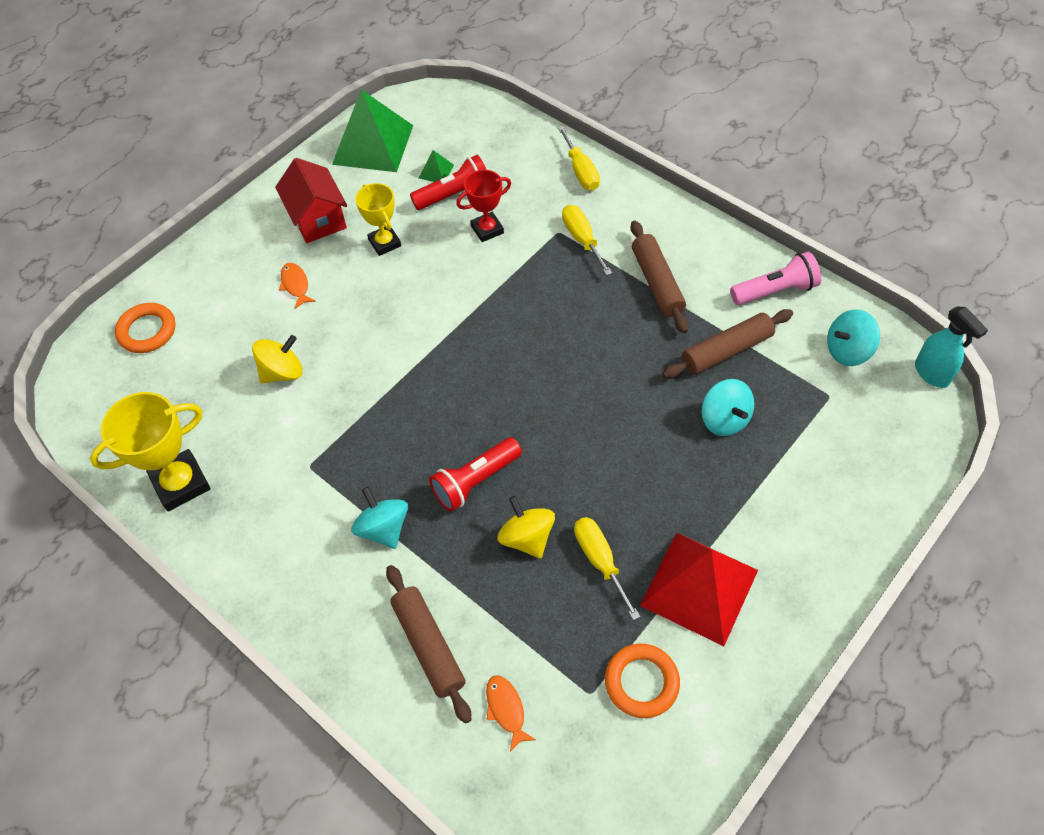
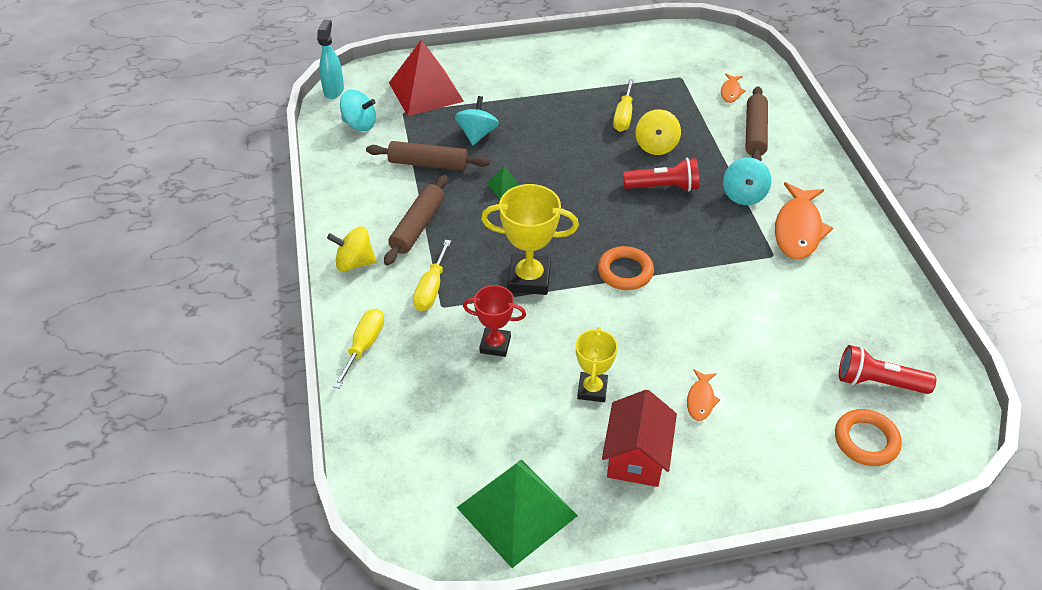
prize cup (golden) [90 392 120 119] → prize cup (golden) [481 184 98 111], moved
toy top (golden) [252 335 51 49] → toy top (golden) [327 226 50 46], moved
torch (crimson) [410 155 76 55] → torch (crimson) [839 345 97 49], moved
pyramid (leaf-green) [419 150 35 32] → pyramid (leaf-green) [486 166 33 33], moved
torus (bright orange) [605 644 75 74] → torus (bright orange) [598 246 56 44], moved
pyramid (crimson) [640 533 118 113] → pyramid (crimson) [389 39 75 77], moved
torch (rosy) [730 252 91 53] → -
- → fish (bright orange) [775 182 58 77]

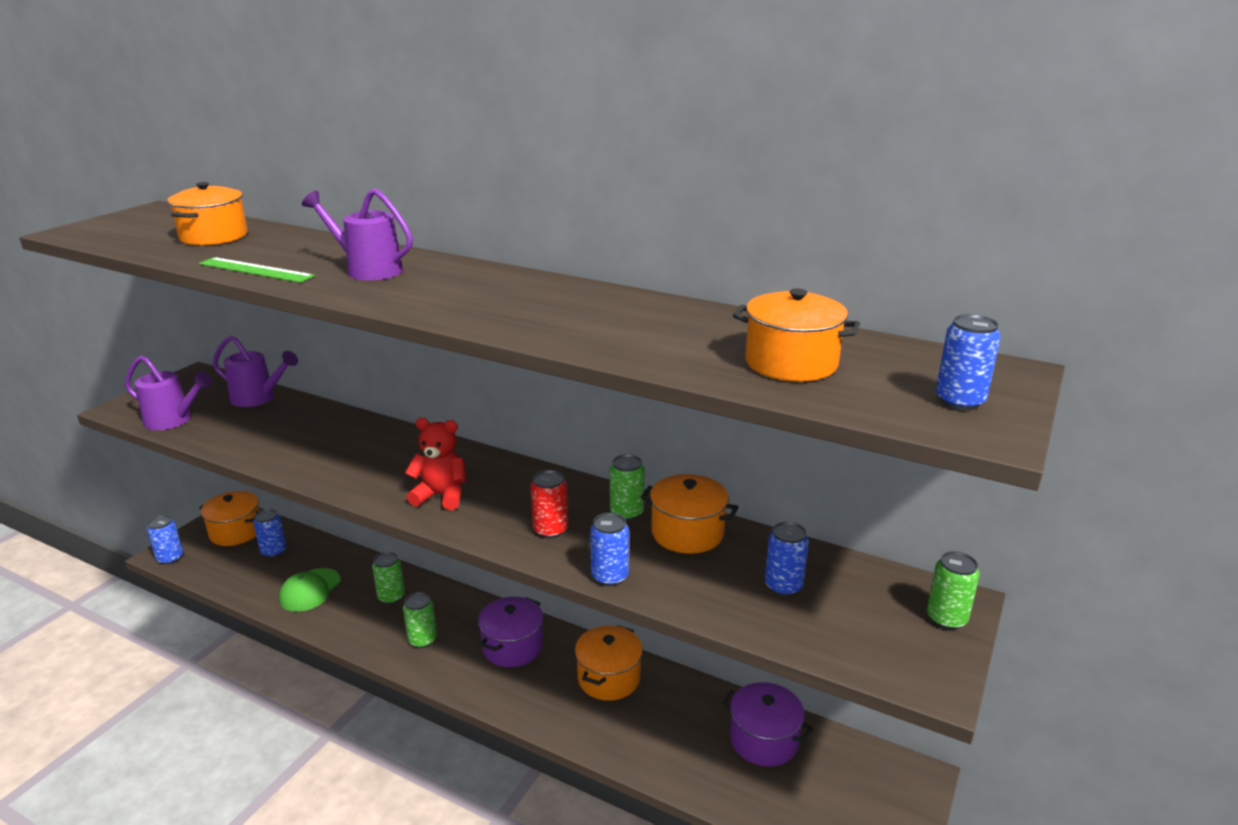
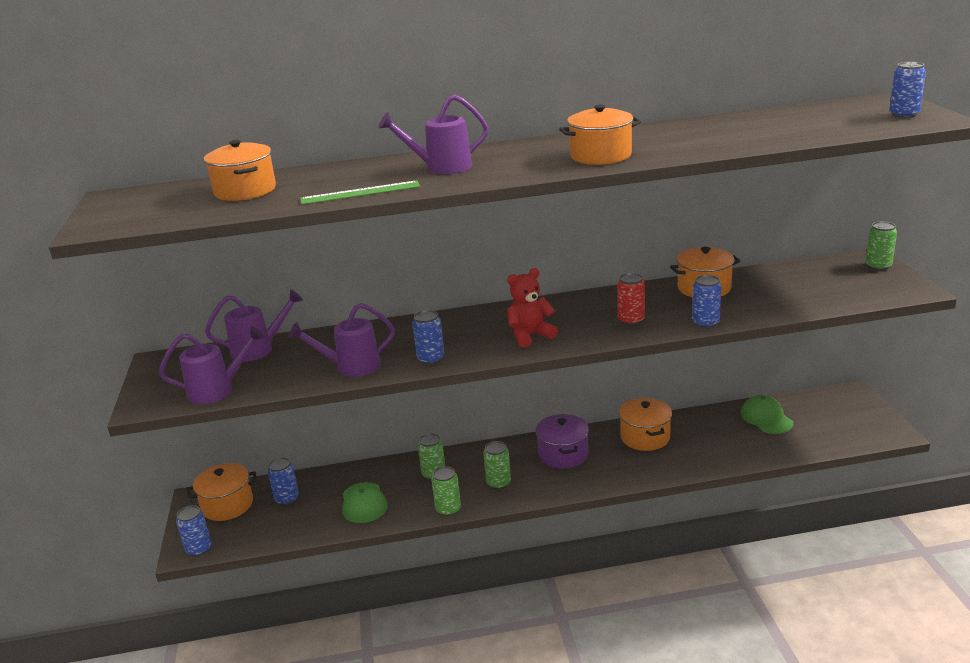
can (leaf-green) [610 454 35 67] → can (leaf-green) [432 466 29 50], moved
stockpot (purple) [722 682 91 85] → cap (leaf-green) [741 395 52 39]
stockpot (bright orange) [733 288 127 94] → stockpot (bright orange) [559 105 82 60], moved
can (cobalt) [765 521 44 75] → can (cobalt) [412 310 33 55], moved
- → watering pot (purple) [289 303 106 74]

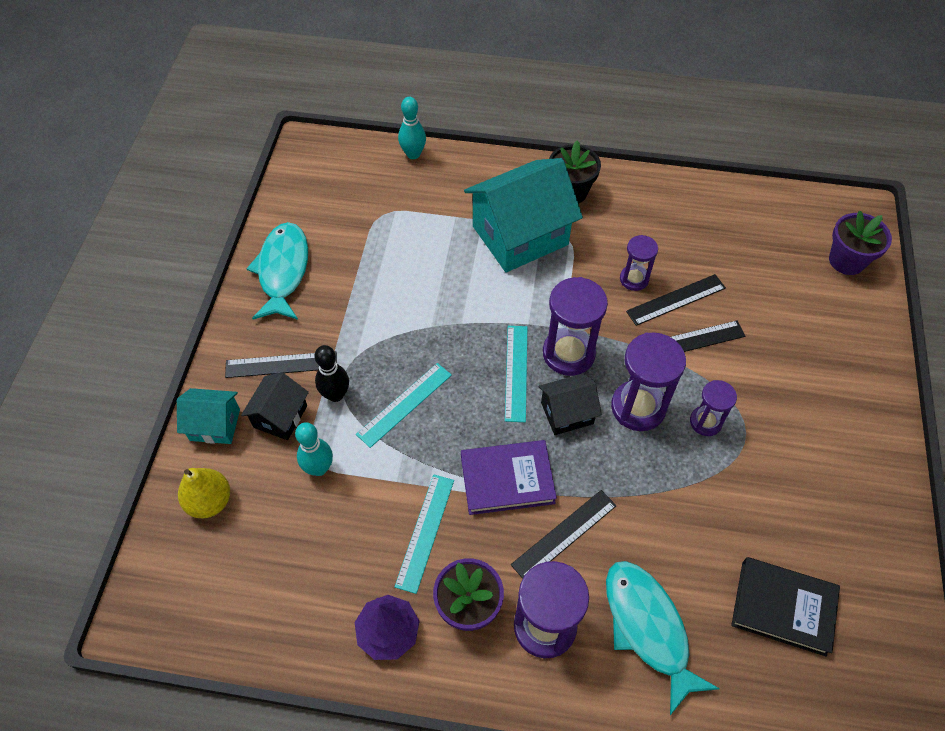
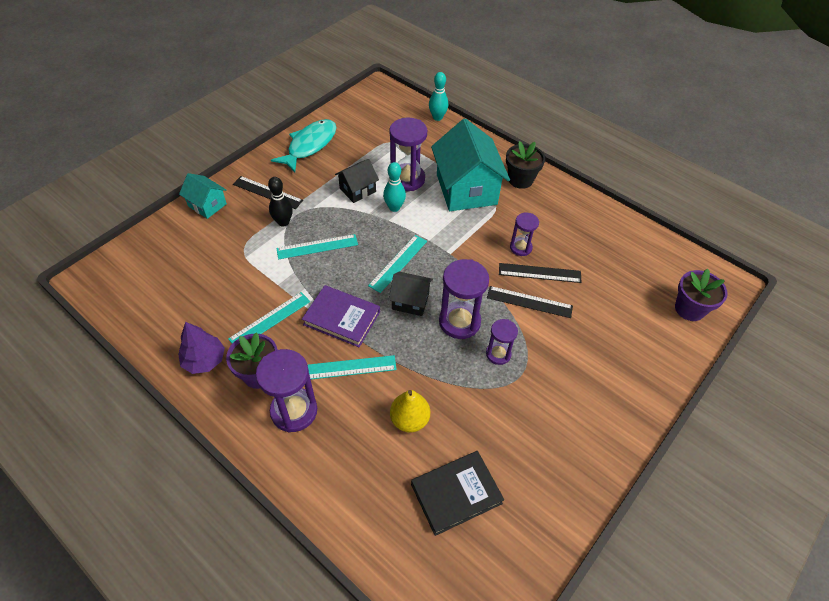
pear (golden) [178 468 52 50] → pear (golden) [390 390 40 42], moved
toy house (black) [241 372 68 68] → toy house (black) [335 159 44 44], moved
bowling pin (aqua) [295 422 38 54] → bowling pin (aqua) [383 162 23 50], moved
toy house (aqua) [464 158 119 114] → toy house (aqua) [431 118 79 93], 75 degrees clockwise
ruler (black) [511 490 106 89] → ruler (aqua) [308 355 89 24]
sandglass (purple) [543 277 65 99] → sandglass (purple) [389 118 38 73], moved
fish (aqua) [606 561 114 154] → -
hardback (black) [731 557 109 100] → hardback (black) [411 451 93 85], 75 degrees counterclockwise

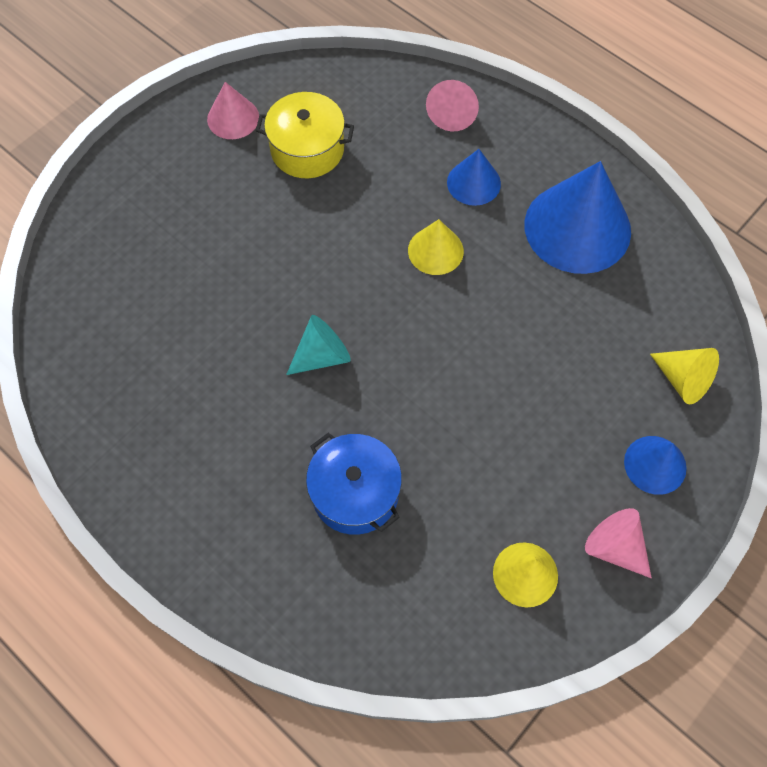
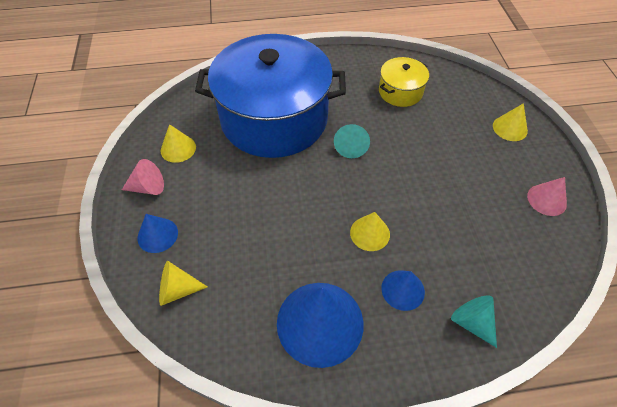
stockpot (golden) [256 92 98 86] → stockpot (golden) [379 57 50 50], moved
stockpot (cobalt) [306 433 96 102] → stockpot (cobalt) [195 34 151 124], x2.30
cone shape (rosy) [426 80 53 51] → cone shape (aqua) [451 296 46 52]
- → cone shape (golden) [493 103 35 38]

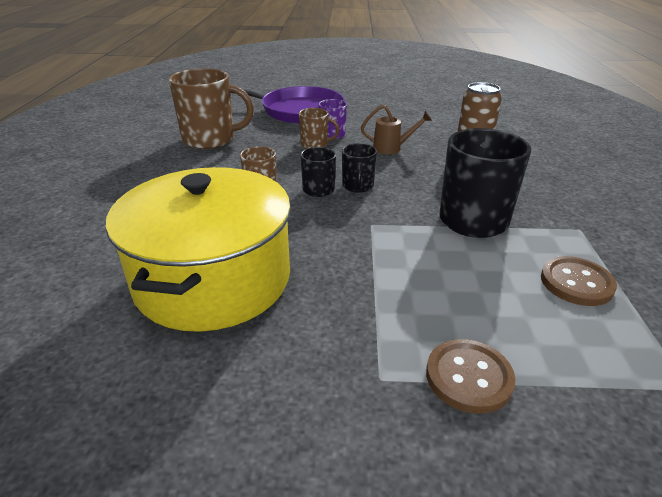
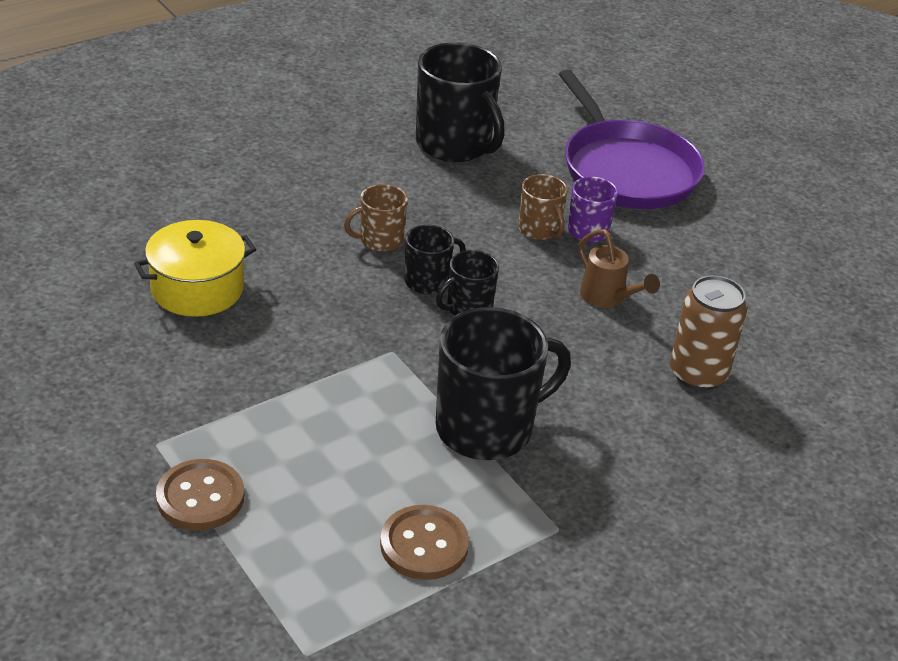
stockpot (golden) [106 167 185 165] → stockpot (golden) [134 220 122 97], x0.55
tea mug (russet) [169 68 85 81] → tea mug (black) [416 42 89 120]

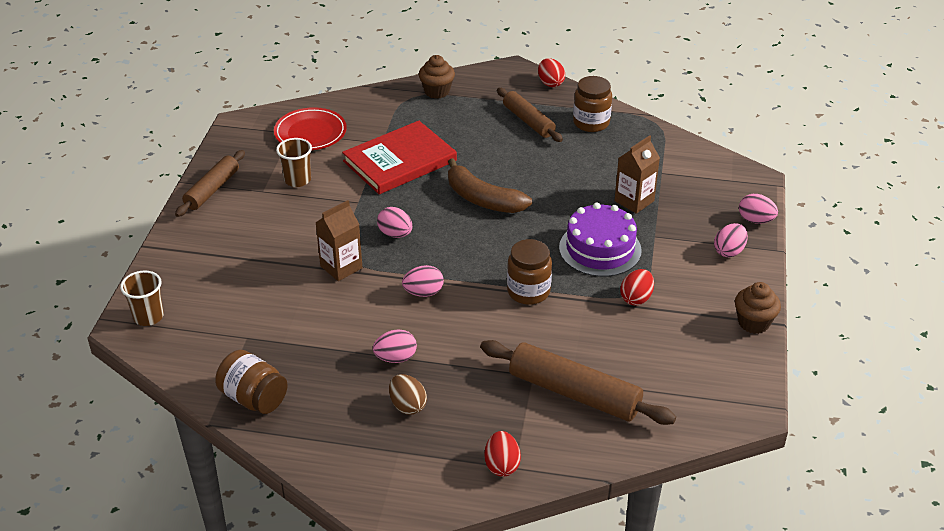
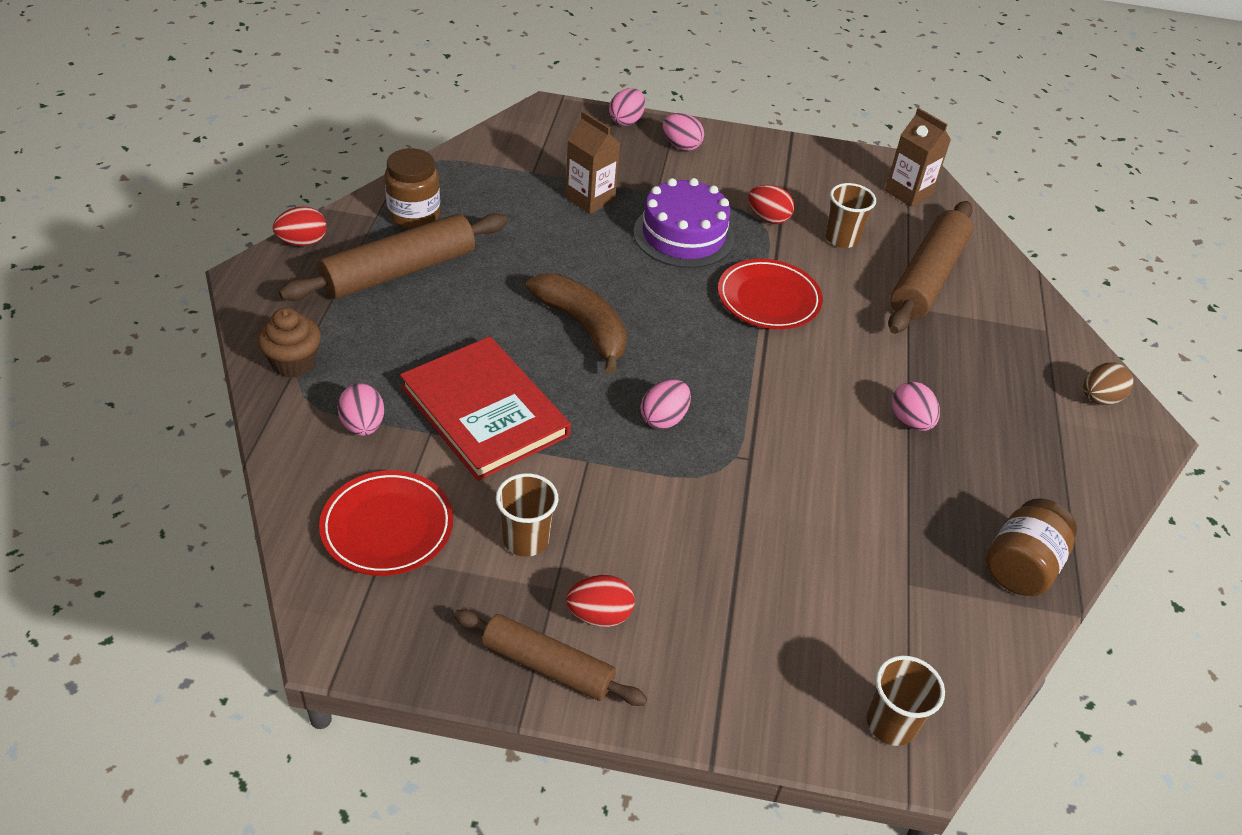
carton (russet) [315 200 48 81] → carton (russet) [885 108 66 99], moved
egg shape (russet) [389 374 38 41] → egg shape (russet) [1083 362 50 43], moved
egg shape (rosy) [402 265 42 32] → egg shape (rosy) [337 384 47 52], moved
toy banana (russet) [448 158 84 55] → toy banana (russet) [526 273 101 101], 75 degrees counterclockwise
egg shape (crimson) [484 431 37 46] → egg shape (crimson) [566 575 69 52], moved
dough roller (russet) [497 88 66 54] → dough roller (russet) [279 213 228 88], x1.54
jam jar (russet) [507 239 45 66] → flat dish (crimson) [718 259 105 70]
muffin (russet) [735 282 46 52] → -
- → beaker (russet) [825 183 51 65]

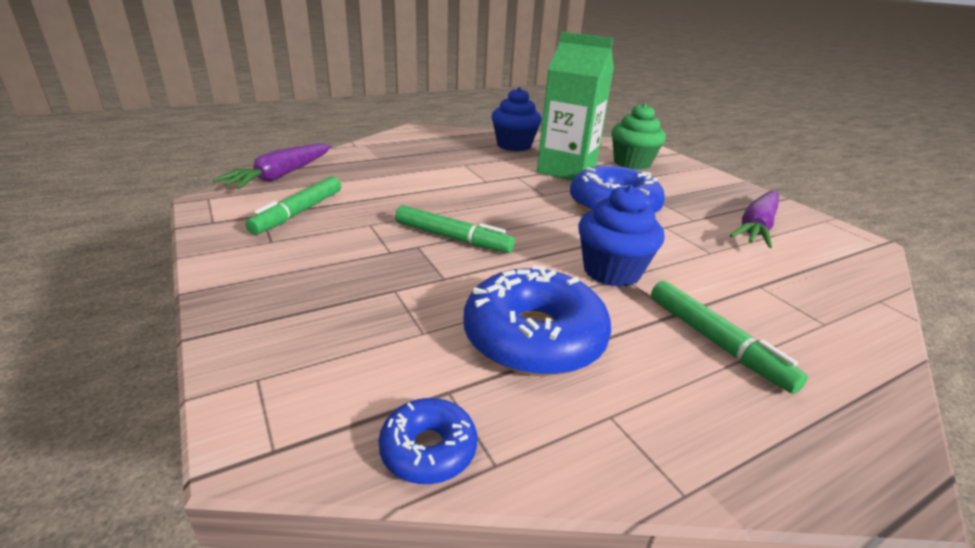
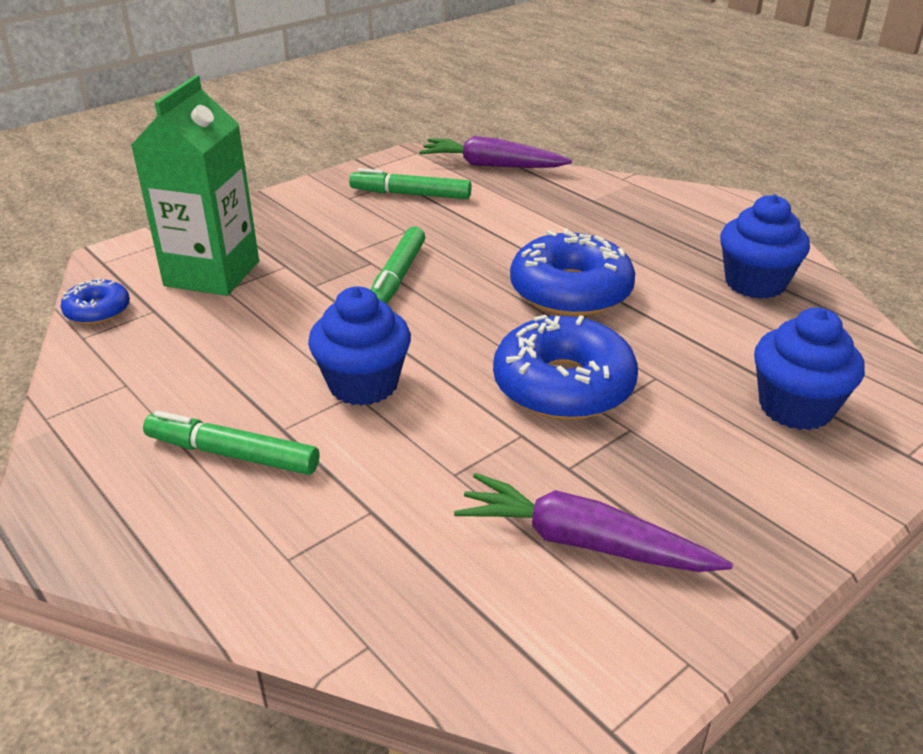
doughnut (cobalt) [464 266 147 110] → doughnut (cobalt) [510 228 125 88], moved
carton (leaf-green) [537 32 77 149] → carton (leaf-green) [131 75 128 221], moved
muffin (leaf-green) [611 103 55 67] → muffin (cobalt) [754 308 111 122]
marker pen (leaf-green) [651 281 157 113] → marker pen (leaf-green) [143 411 176 64], 60 degrees clockwise

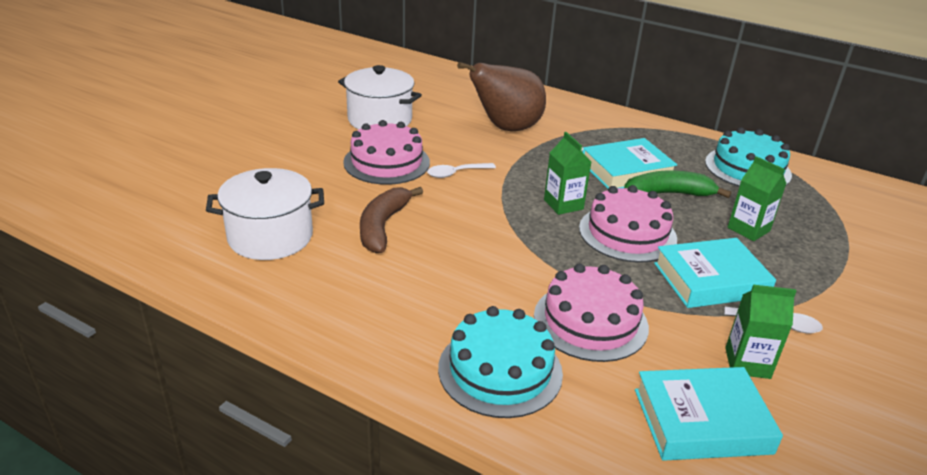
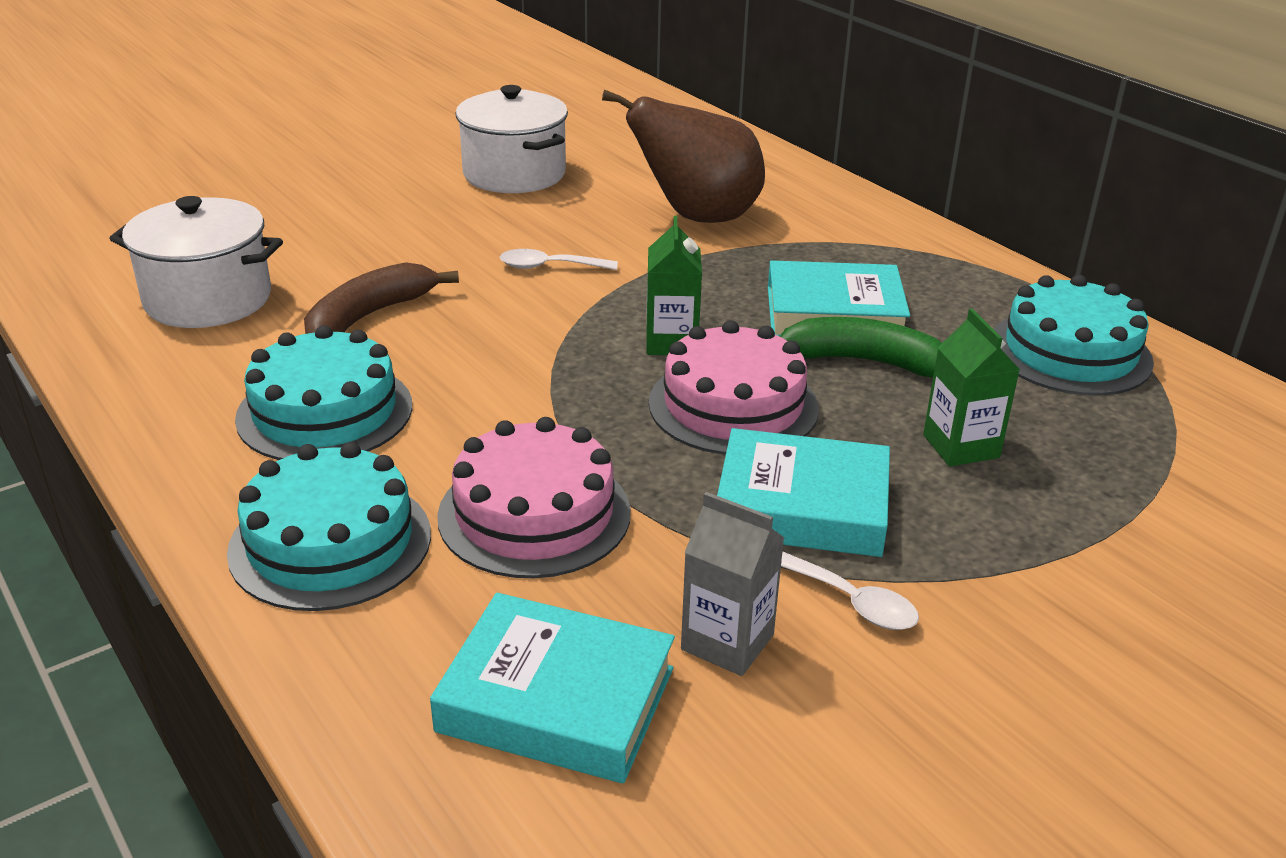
layer cake (rosy) [343 120 87 65] → -
carton (leaf-green) [725 285 71 94] → carton (grey) [681 492 103 184]
- → layer cake (aqua) [235 325 177 135]

